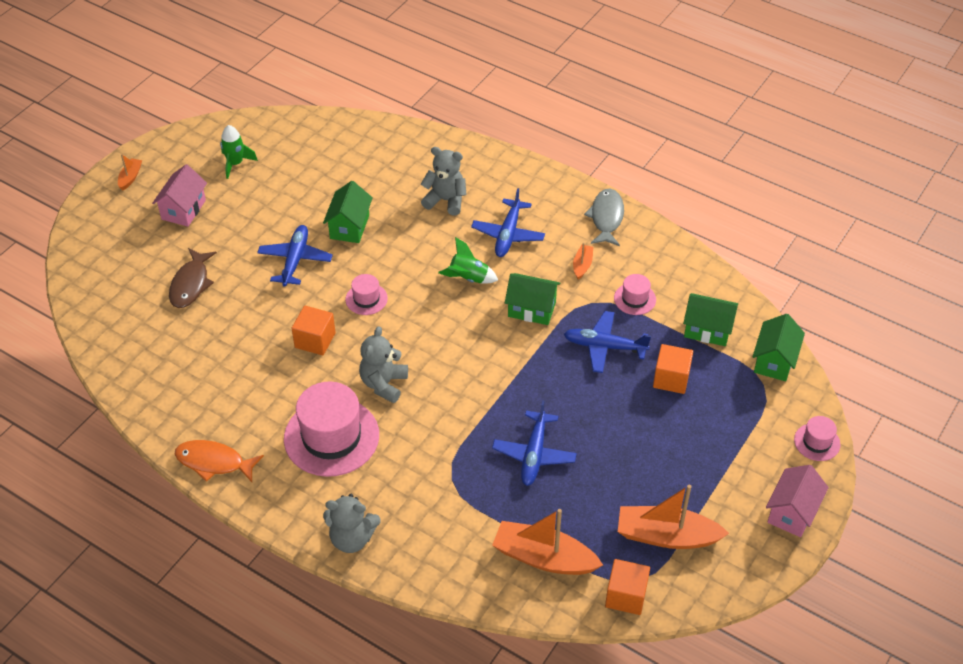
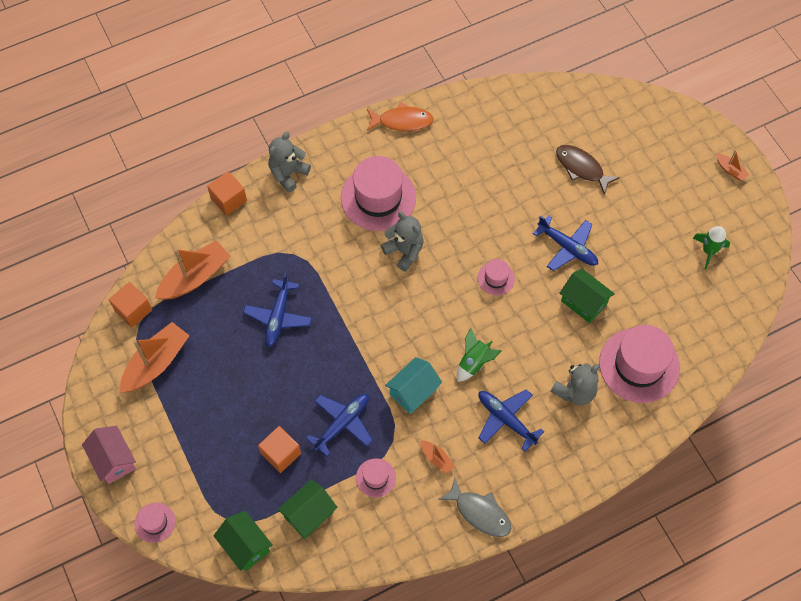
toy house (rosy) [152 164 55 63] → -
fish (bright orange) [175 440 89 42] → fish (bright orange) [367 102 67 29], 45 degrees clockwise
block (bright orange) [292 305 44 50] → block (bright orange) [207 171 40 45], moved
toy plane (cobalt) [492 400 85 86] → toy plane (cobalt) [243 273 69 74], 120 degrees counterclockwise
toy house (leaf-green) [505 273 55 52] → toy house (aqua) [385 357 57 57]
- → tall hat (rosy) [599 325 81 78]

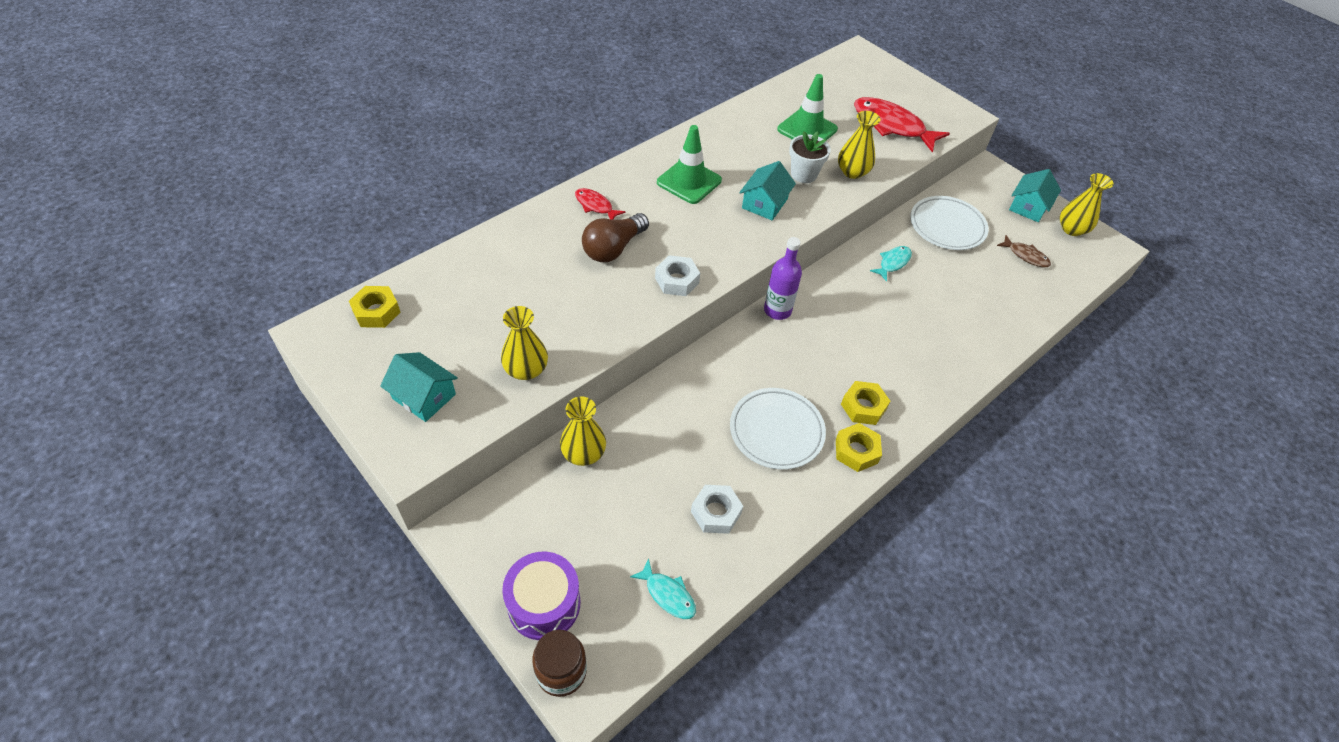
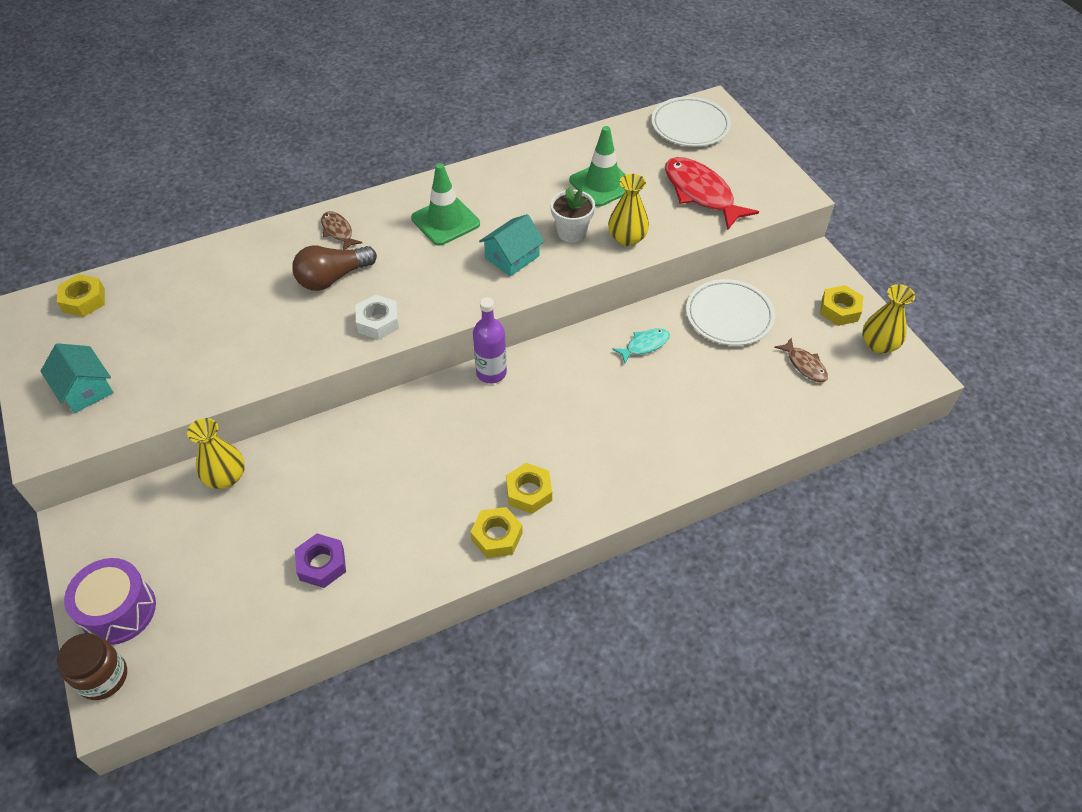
vase (golden) [501 306 47 74] → -
fish (crimson) [575 188 50 32] → fish (russet) [321 211 41 39]
fish (aqua) [630 558 66 61] → -
hexagon nut (pure white) [691 485 52 49] → hexagon nut (purple) [295 534 51 54]
flat dish (pure white) [730 388 96 82] → flat dish (pure white) [652 97 79 50], moved
toy house (aqua) [1009 169 52 53] → hexagon nut (golden) [820 285 43 41]

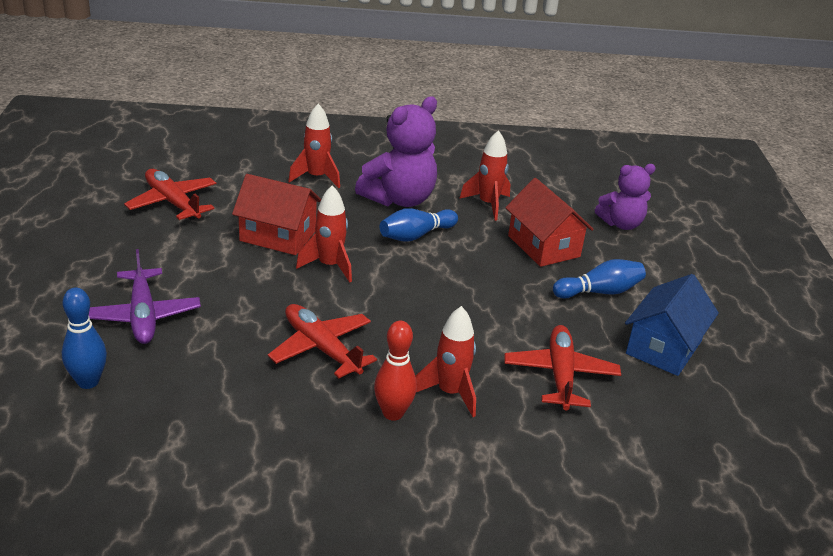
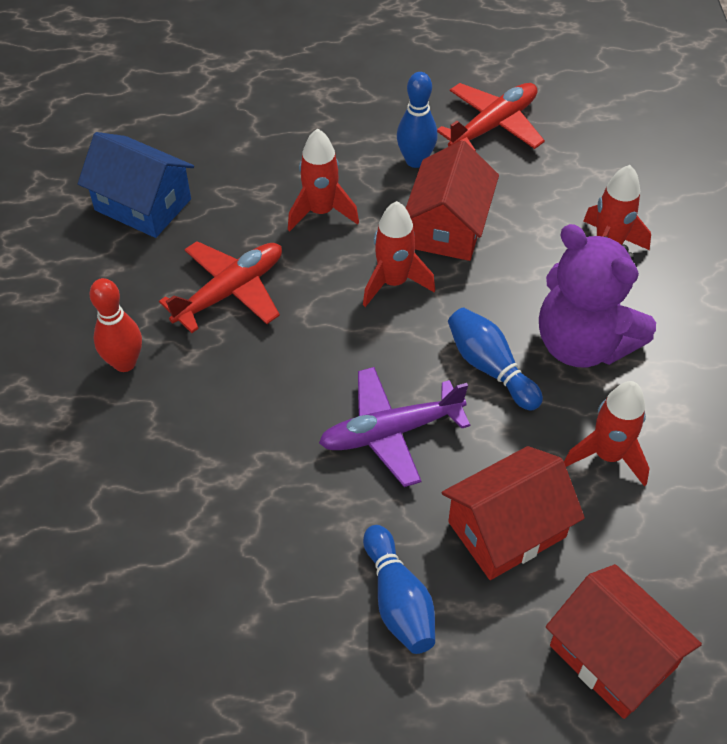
bowling pin (cobalt) [62 287 45 102] → bowling pin (cobalt) [397 72 41 96], moved
toy plane (purple) [89 249 112 95] → toy plane (purple) [319 367 151 120], moved
toy rocket (crimson) [415 306 61 111] → toy rocket (crimson) [288 128 71 103], moved
toy plane (crimson) [505 325 116 85] → -
stuffed bear (purple) [595 164 61 66] → toy house (crimson) [546 564 156 155]
toy house (cobalt) [625 274 94 102] → toy house (cobalt) [78 132 116 106], moved

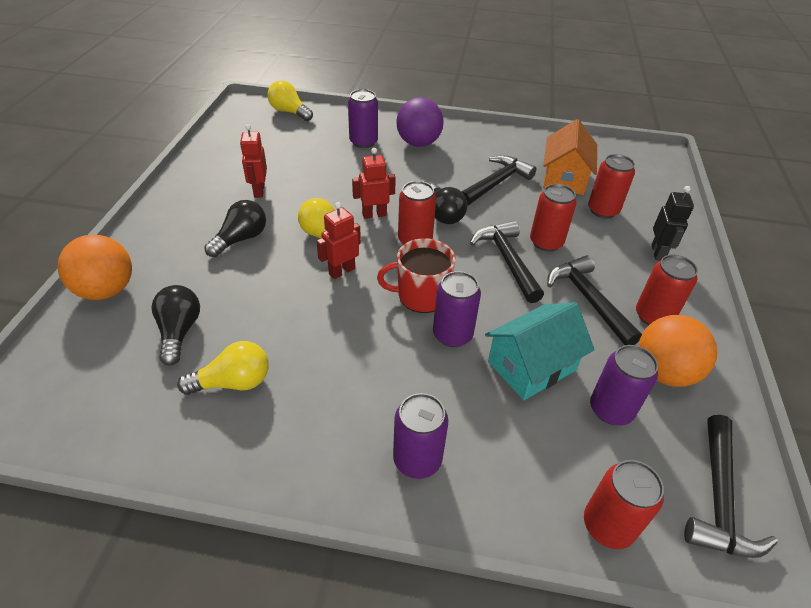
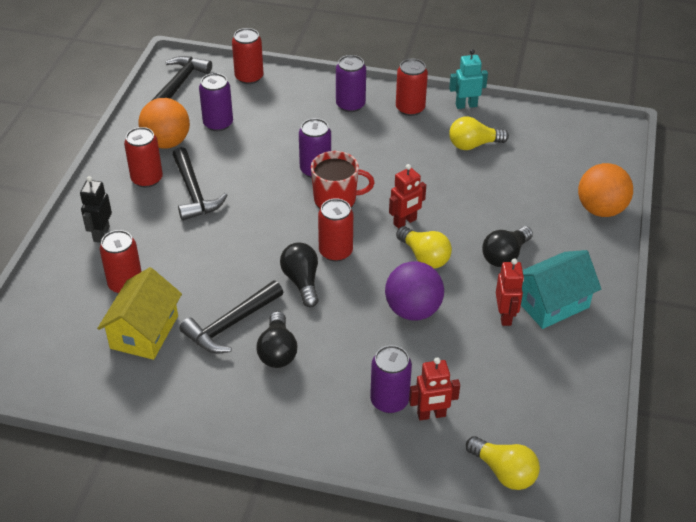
light bulb (black) [152 285 48 81] → light bulb (black) [257 311 40 57], moved
robot (crimson) [352 148 44 71] → robot (crimson) [409 357 51 63], moved
ball (purple) [396 97 48 50] → ball (purple) [385 261 59 59], moved
carpenter's hammer (black) [470 220 74 83] → -
toy house (aqua) [485 302 110 98] → toy house (aqua) [521 250 80 79], moved
can (crimson) [530 184 46 67] → can (crimson) [396 59 32 57], moved
toy house (bright orange) [543 119 54 76] → toy house (golden) [97 267 85 93]
- → robot (aqua) [449 49 39 60]

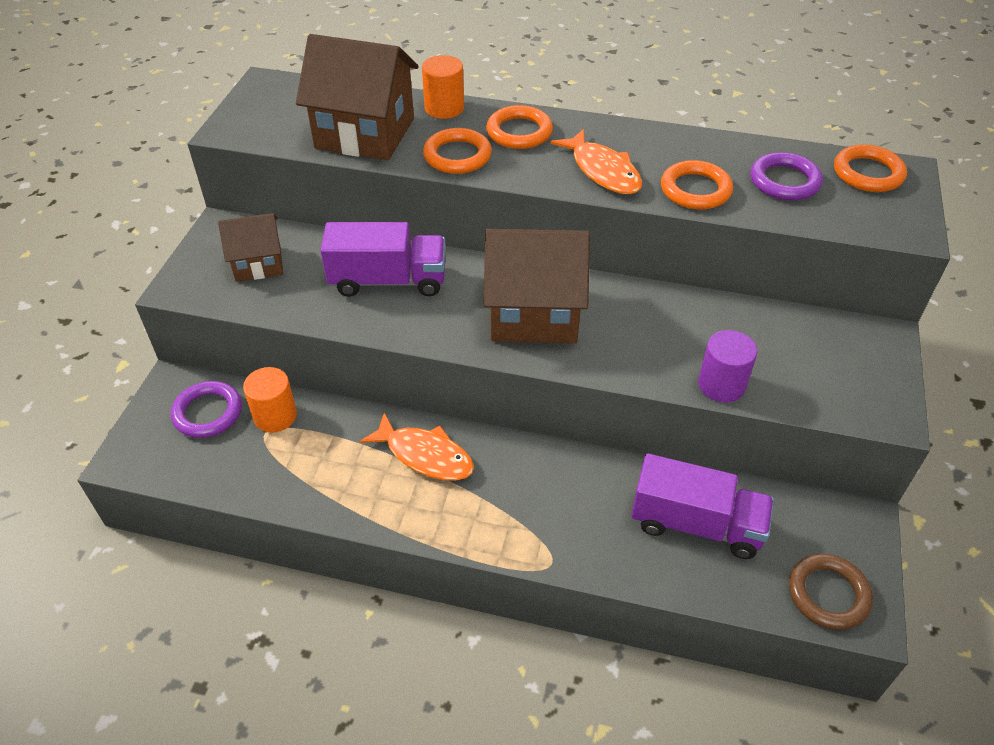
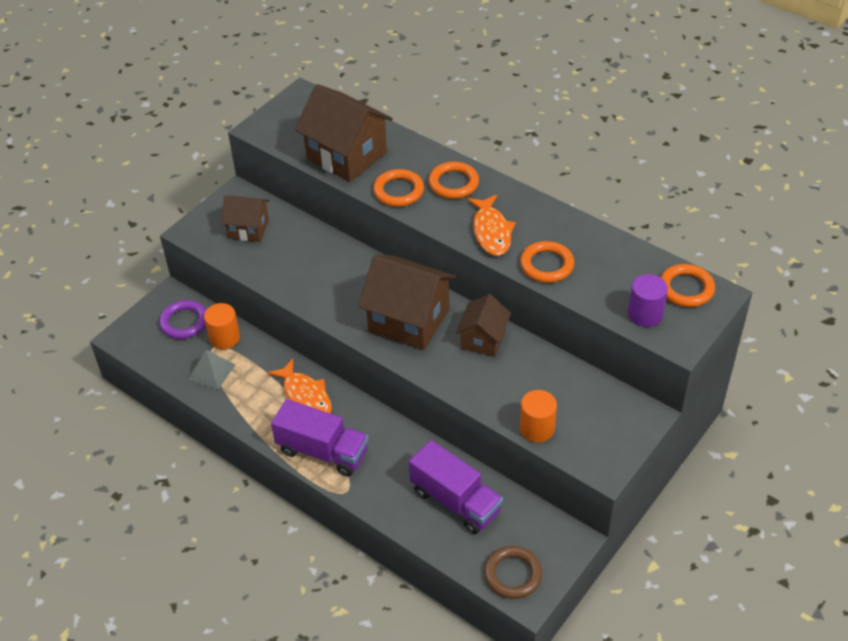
toy truck (purple) [320 222 125 75] → toy truck (purple) [271 399 98 78], moved
cylinder shape (bright orange) [422 55 42 64] → cylinder shape (bright orange) [520 390 37 52], moved
cylinder shape (purple) [698 330 59 72] → cylinder shape (purple) [628 274 40 53], moved
torus (purple) [750 152 73 49] → -
- → pyramid (grey) [188 350 48 40]
- → toy house (russet) [456 294 55 63]

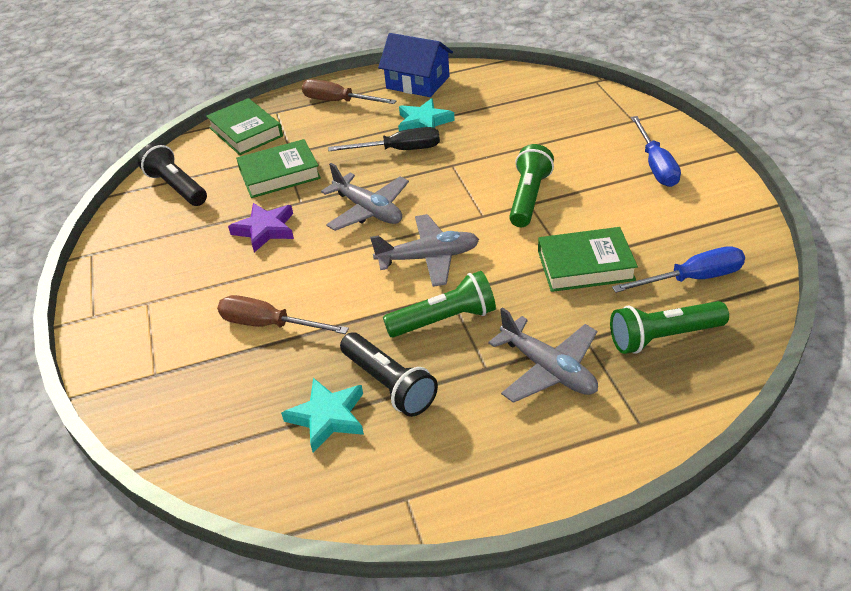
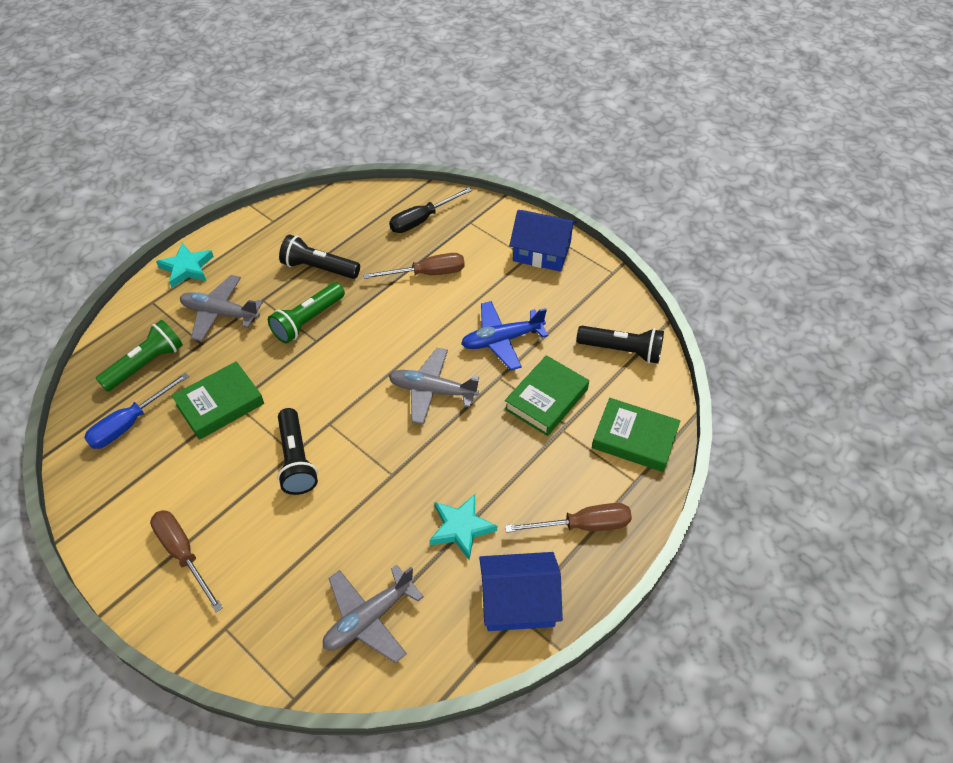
five-pointed star (purple) [228 203 66 49] → toy plane (cobalt) [461 301 87 69]
five-pointed star (aqua) [281 378 83 75] → five-pointed star (aqua) [156 243 58 45], moved
hand screwdriver (black) [328 127 112 24] → hand screwdriver (black) [389 187 83 46], moved
toy plane (grey) [370 214 109 73] → toy plane (grey) [323 564 101 99], moved
torch (leaf-green) [509 144 45 83] → torch (black) [277 408 41 87]
hand screwdriver (cobalt) [631 116 50 71] → hand screwdriver (russet) [150 510 73 102]
- → toy house (cobalt) [509 210 68 62]

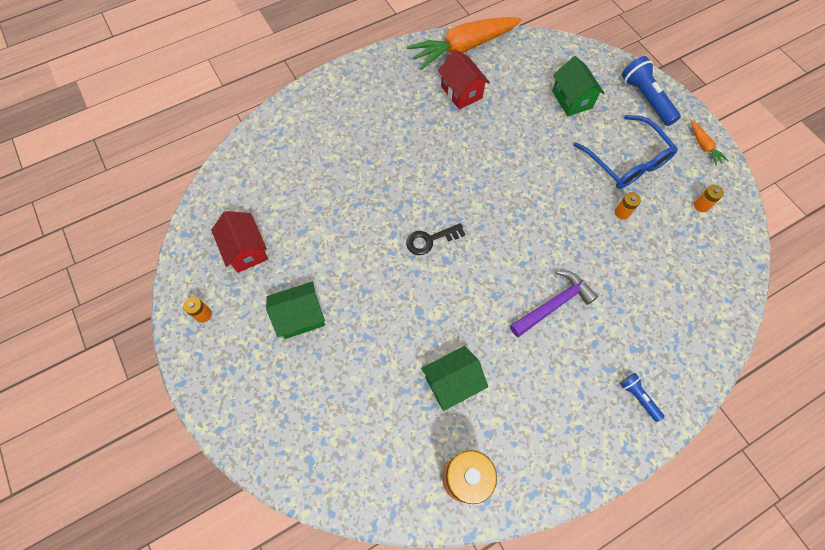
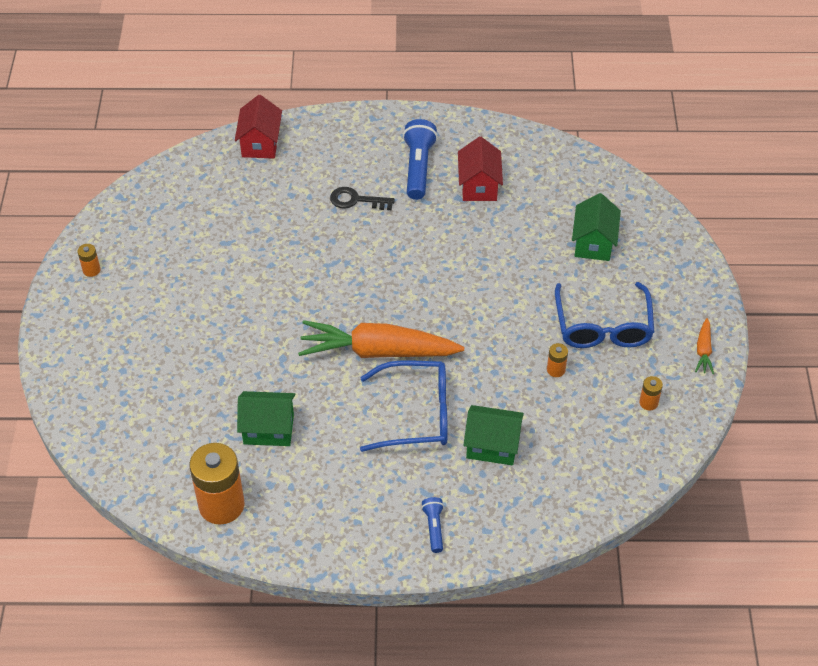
toy house (crimson) [211 211 57 62] → toy house (crimson) [235 95 47 64], moved
toy house (leaf-green) [266 281 59 58] → toy house (leaf-green) [463 405 61 60], moved
key (black) [406 223 59 32] → key (black) [330 187 65 23], moved
carrot (bright orange) [407 17 115 53] → carrot (bright orange) [298 320 166 38], moved
carpenter's hammer (purple) [510 270 88 67] → spectacles (cobalt) [360 360 88 92]
torch (cobalt) [622 56 59 70] → torch (cobalt) [403 119 35 81], moved

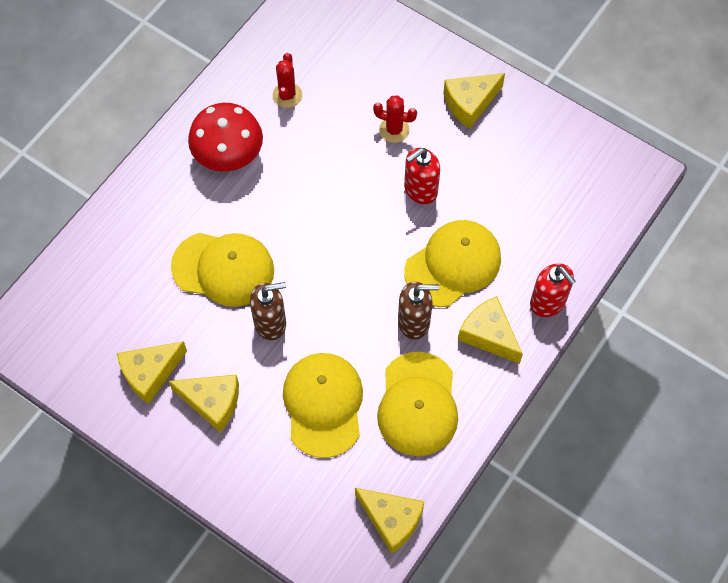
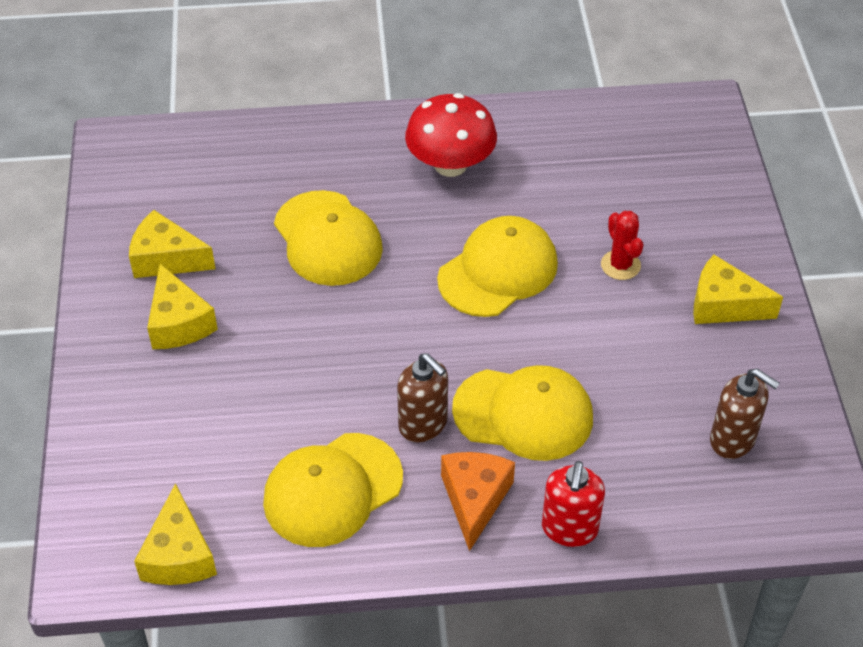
soap dispenser (russet) [250 282 36 58] → soap dispenser (russet) [710 368 70 91], moved
cactus (crimson) [273 53 29 55] → -
cap (golden) [283 353 80 105] → cap (golden) [437 216 121 101], moved
soap dispenser (crimson) [404 148 36 56] → -
cheese (golden) [458 296 65 68] → cheese (bright orange) [441 452 74 99]

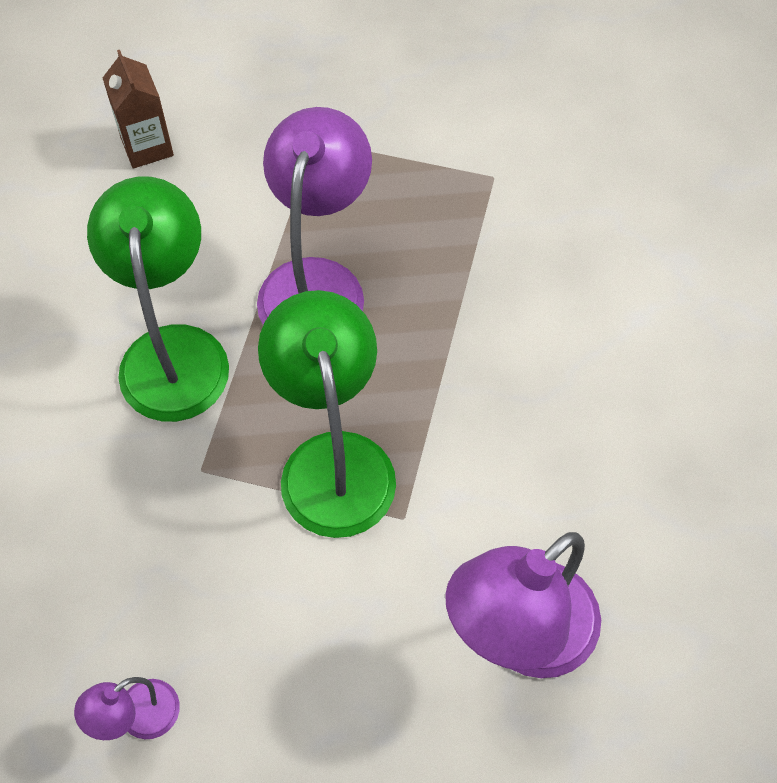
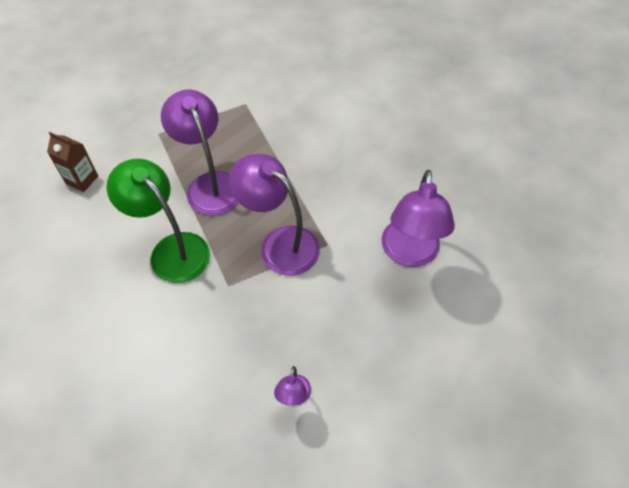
desk lamp (leaf-green) [258 290 138 248] → desk lamp (purple) [229 154 91 122]

